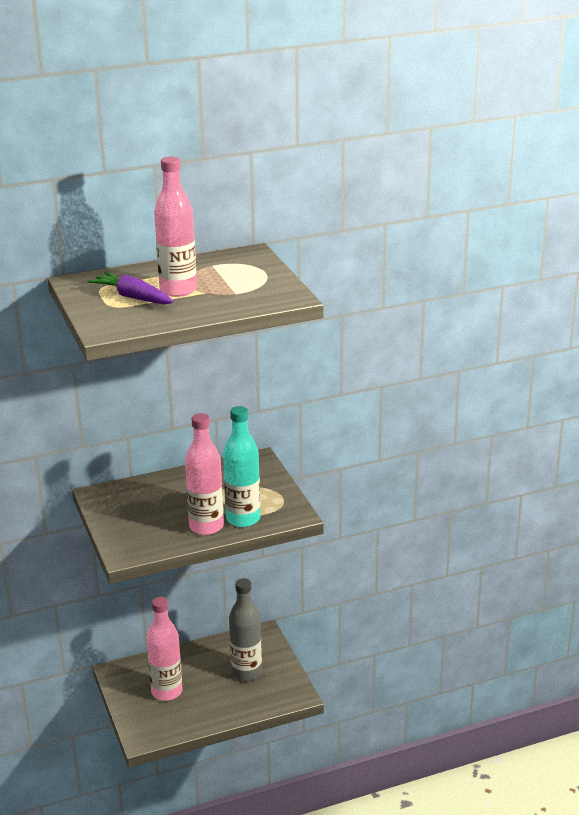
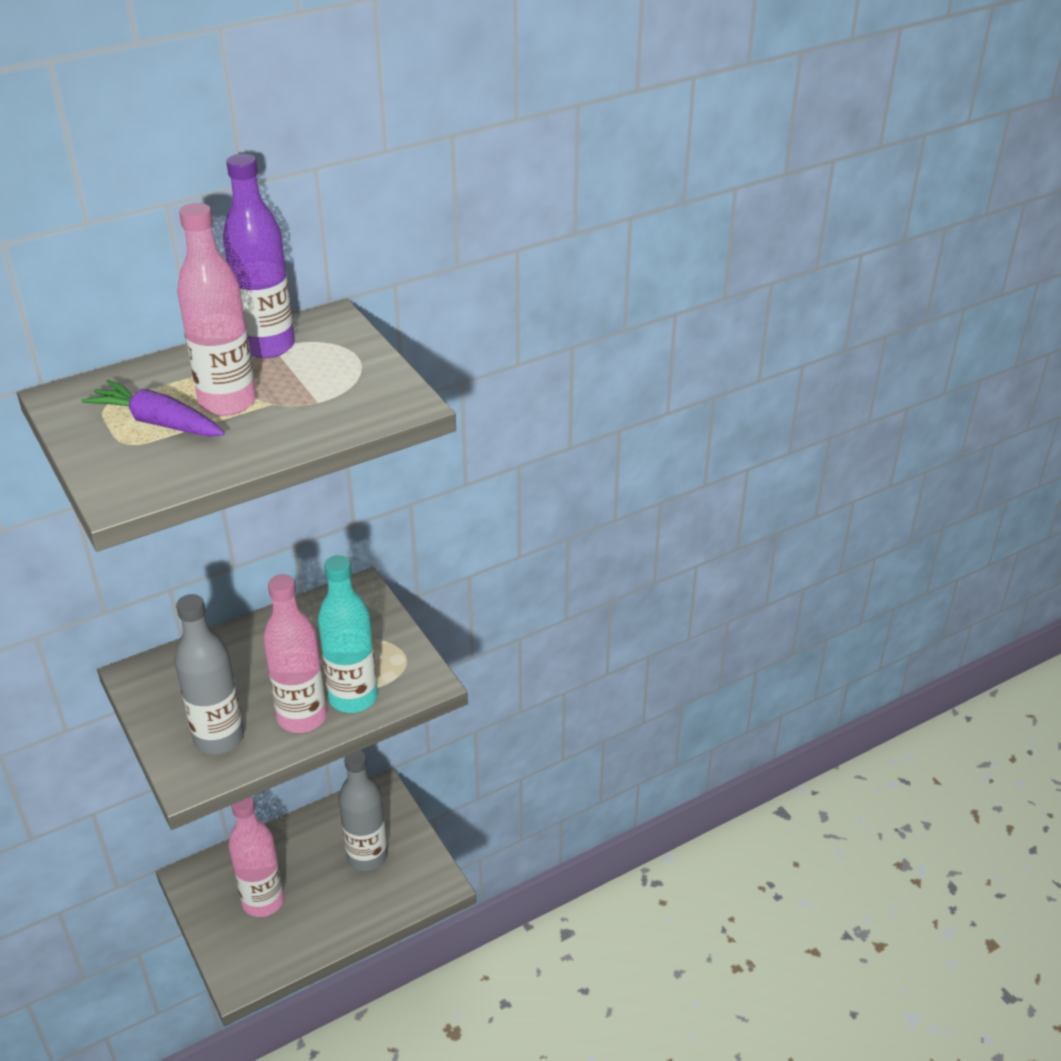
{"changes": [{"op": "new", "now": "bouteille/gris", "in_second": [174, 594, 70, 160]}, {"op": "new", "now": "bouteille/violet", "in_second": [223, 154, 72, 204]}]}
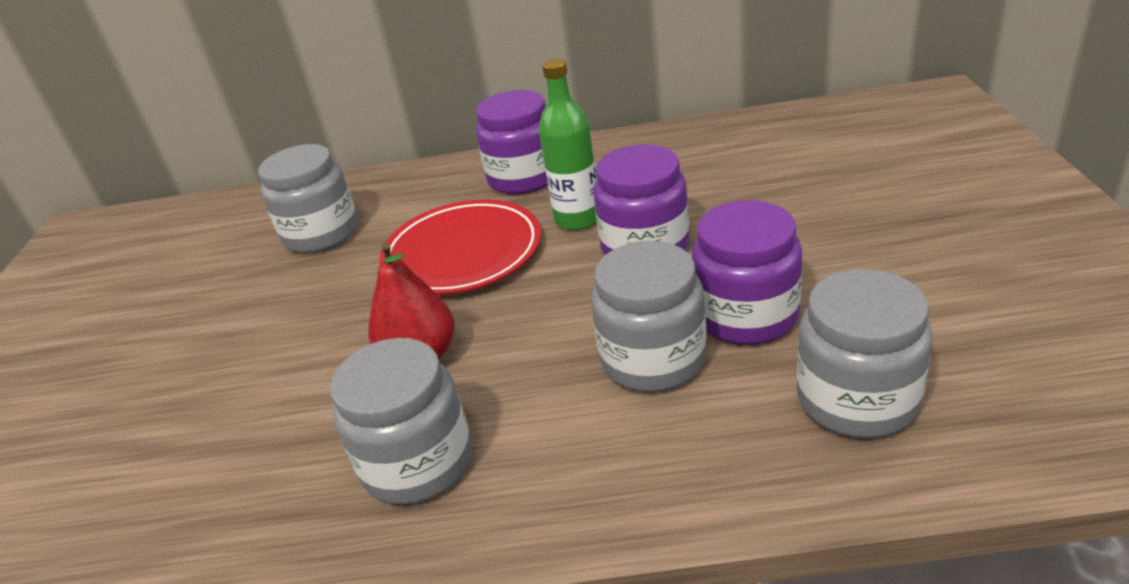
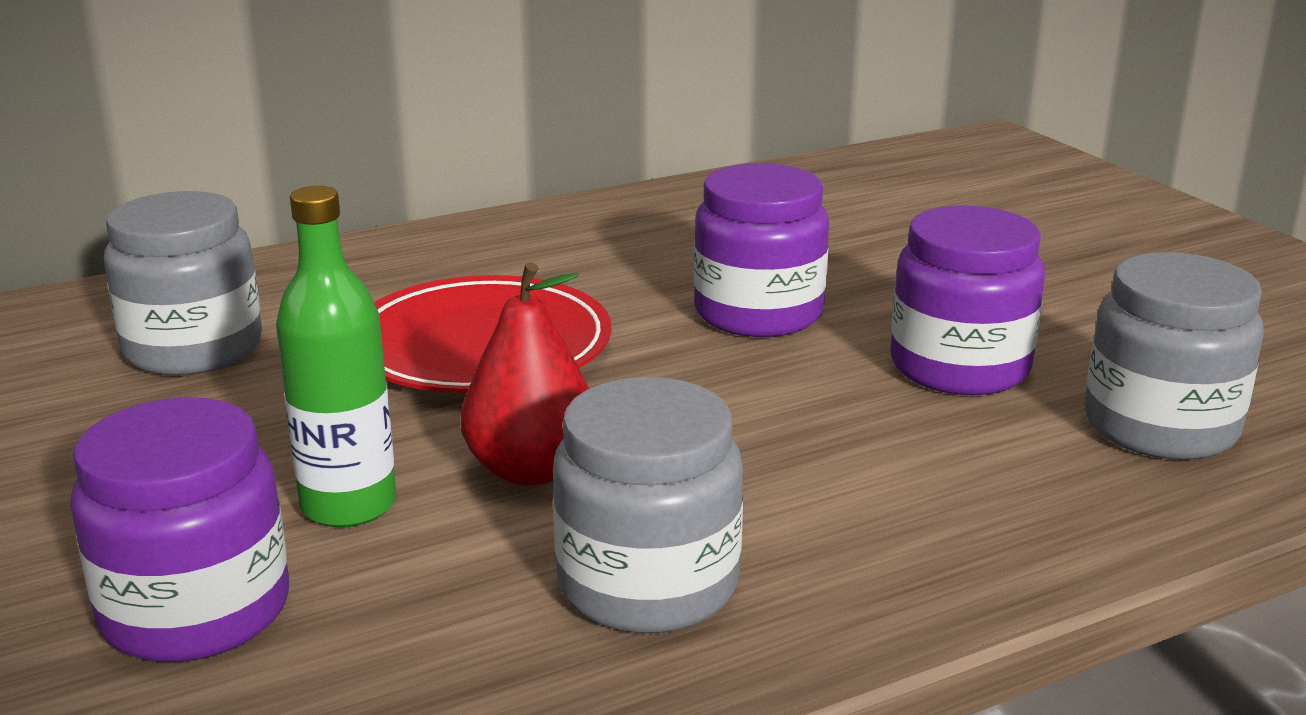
{"changes": [{"op": "shifted", "was": "bocal/violet", "in_first": [476, 90, 72, 105], "in_second": [70, 397, 219, 265]}, {"op": "shifted", "was": "bouteille/vert", "in_first": [539, 58, 58, 172], "in_second": [276, 186, 120, 342]}, {"op": "gone", "was": "bocal/gris", "in_first": [591, 241, 116, 151]}]}
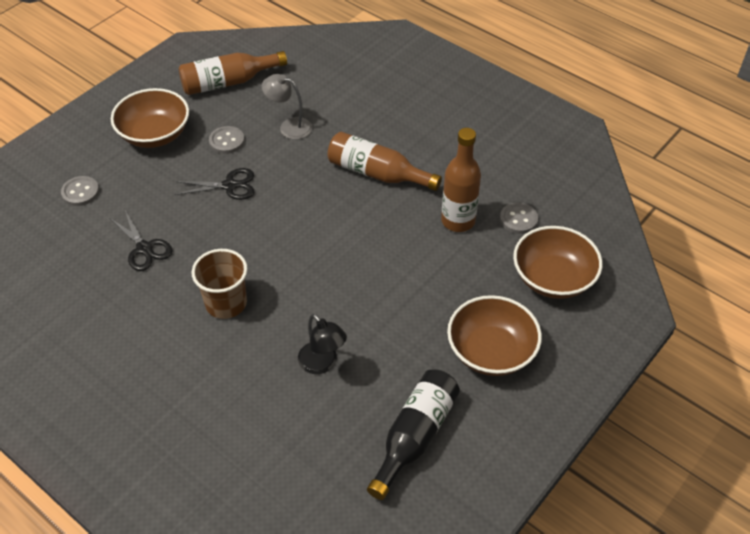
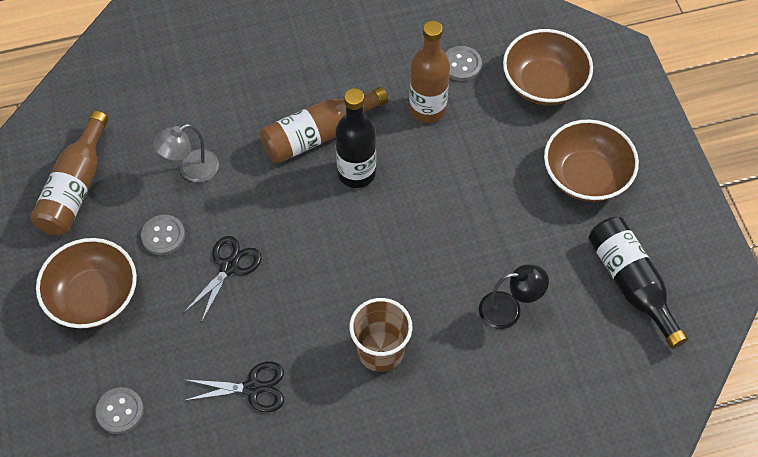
{"changes": [{"op": "new", "now": "bouteille/noir", "in_second": [335, 88, 41, 100]}]}
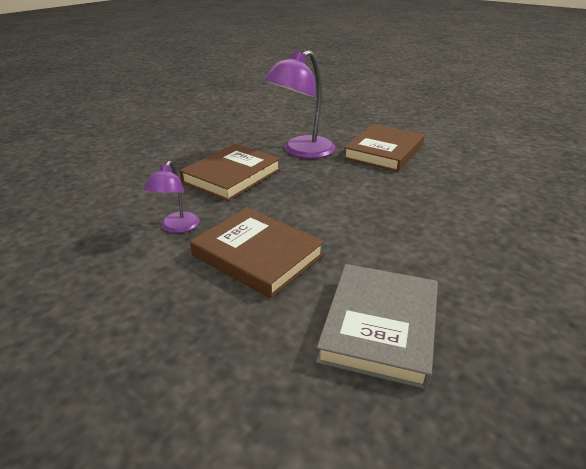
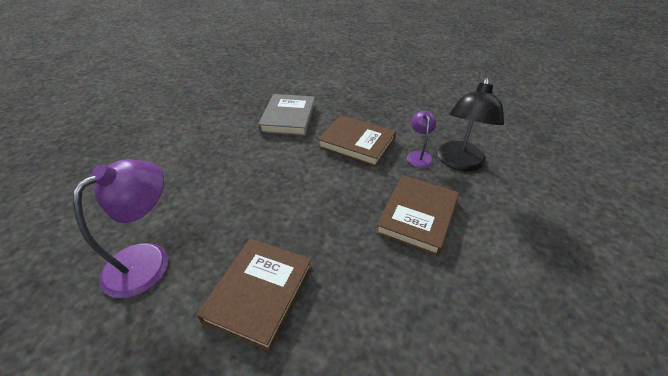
{"changes": [{"op": "shifted", "was": "lampe/violet", "in_first": [264, 50, 71, 109], "in_second": [73, 159, 95, 139]}, {"op": "new", "now": "lampe/noir", "in_second": [438, 78, 66, 93]}]}
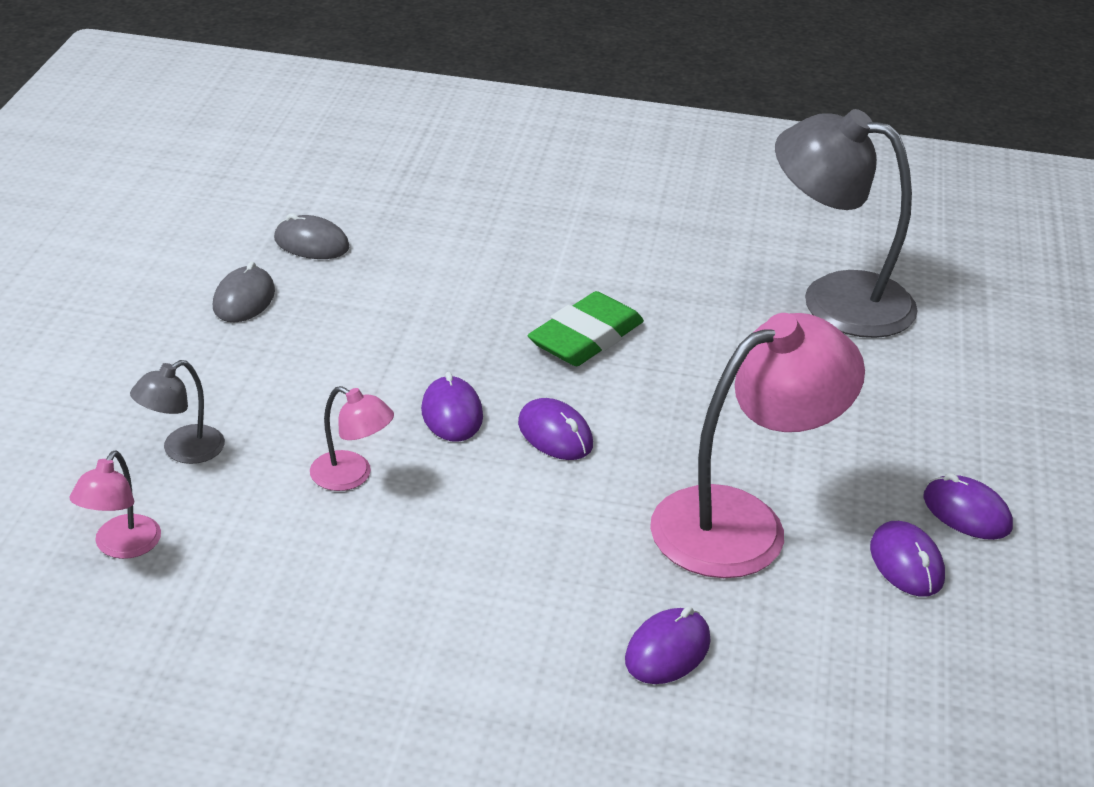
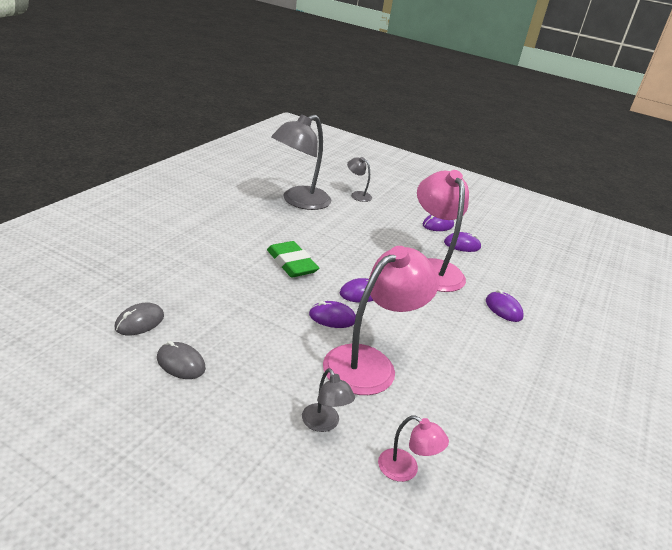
{"changes": [{"op": "scaled", "was": "lampe/rose", "in_first": [310, 386, 84, 105], "in_second": [323, 246, 116, 149], "ratio": 2.15}, {"op": "new", "now": "lampe/gris", "in_second": [347, 157, 25, 45]}]}
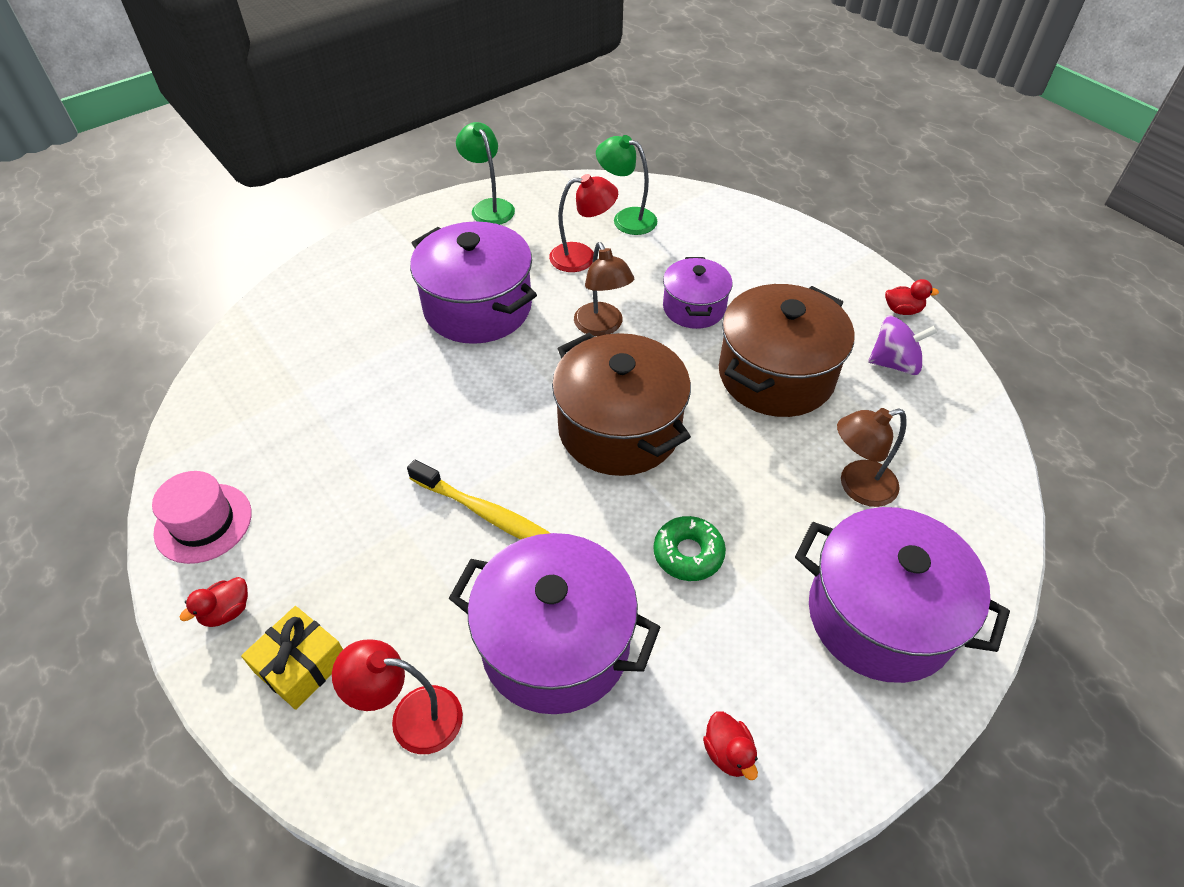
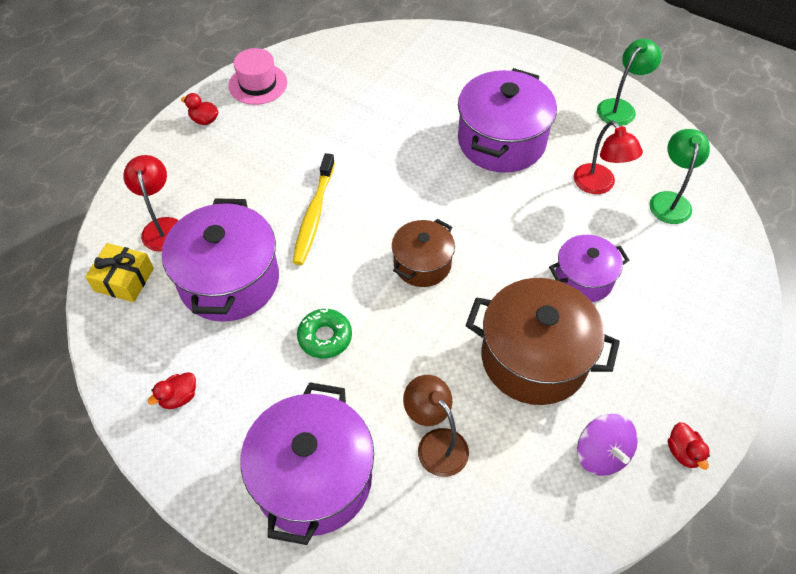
{"changes": [{"op": "shifted", "was": "cadeau/jaune", "in_first": [241, 606, 102, 104], "in_second": [85, 243, 69, 59]}, {"op": "scaled", "was": "marmite/marron", "in_first": [552, 333, 139, 143], "in_second": [392, 219, 63, 68], "ratio": 0.58}, {"op": "gone", "was": "lampe/marron", "in_first": [574, 242, 60, 94]}]}
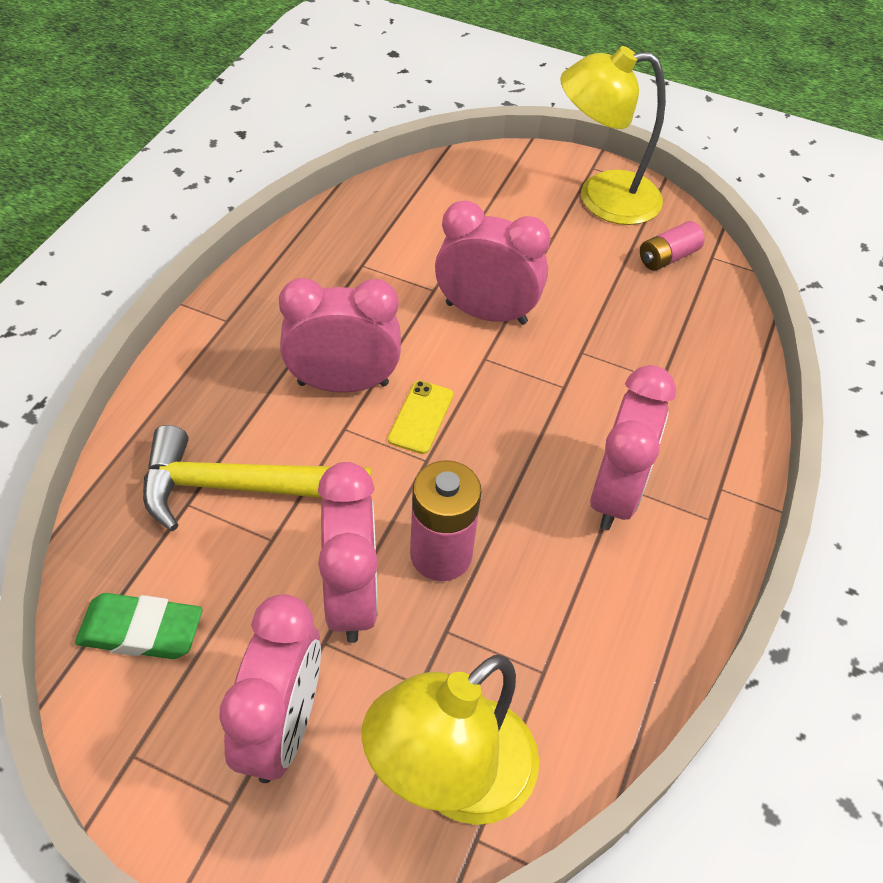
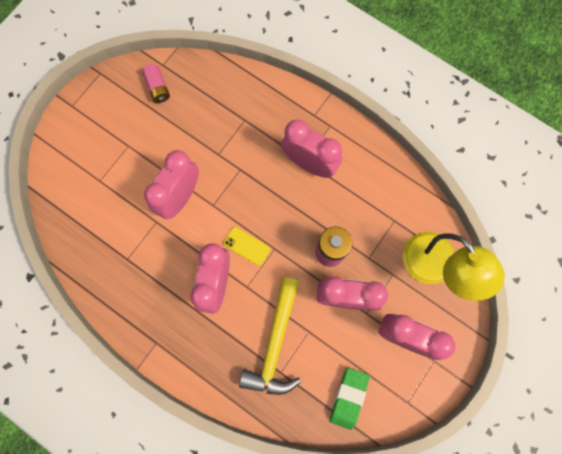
{"changes": [{"op": "gone", "was": "lampe/jaune", "in_first": [560, 46, 106, 179]}]}
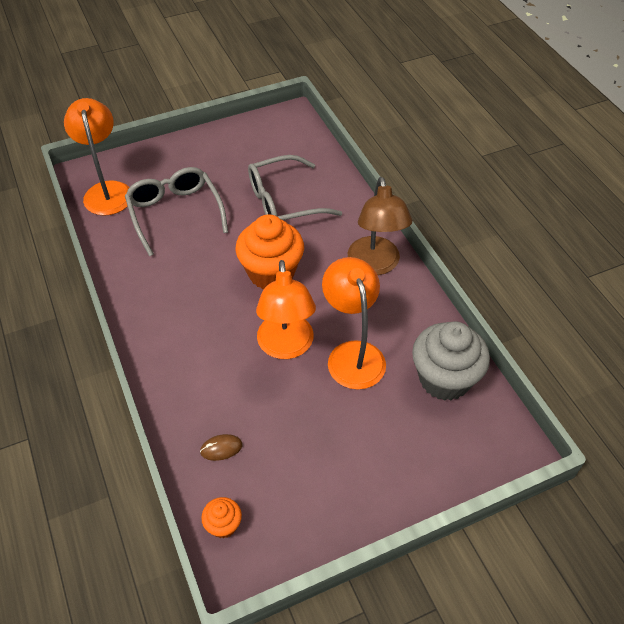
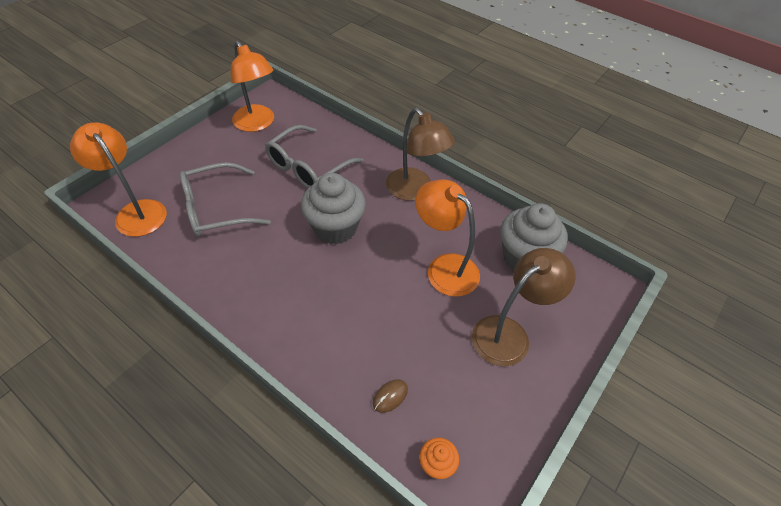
{"changes": [{"op": "rotated", "was": "lunettes/gris", "in_first": [125, 167, 103, 89], "in_second": [180, 162, 91, 75], "clockwise": -60}, {"op": "repainted", "was": "muffin/orange", "now": "muffin/gris", "in_first": [235, 215, 69, 74], "in_second": [301, 173, 65, 72]}, {"op": "shifted", "was": "lampe/orange", "in_first": [256, 260, 60, 99], "in_second": [231, 41, 43, 91]}, {"op": "new", "now": "lampe/marron", "in_second": [472, 248, 104, 118]}]}
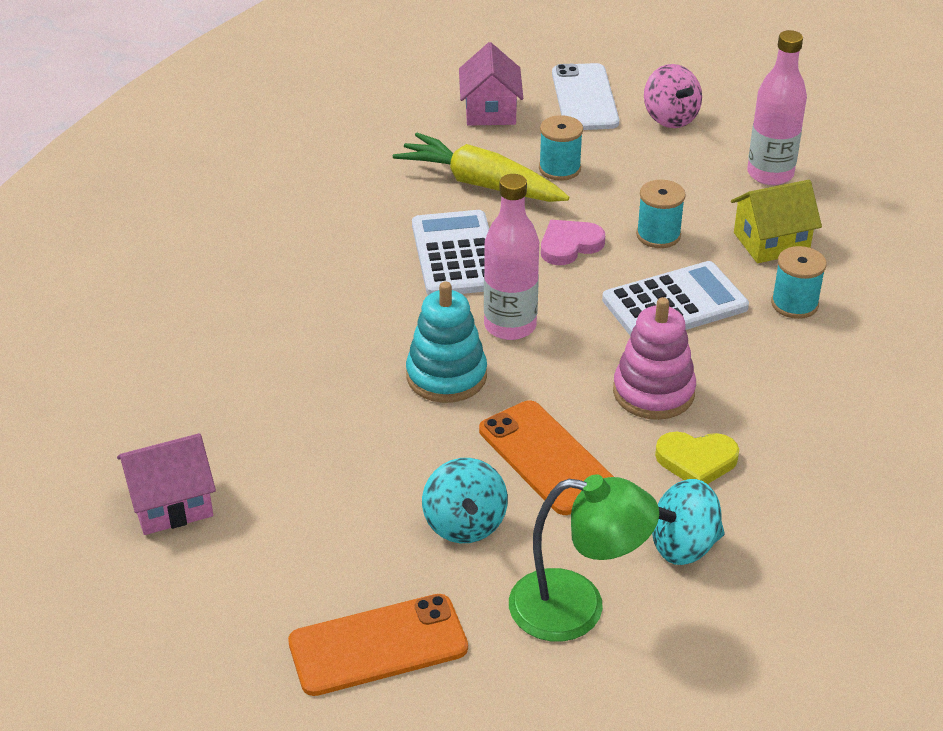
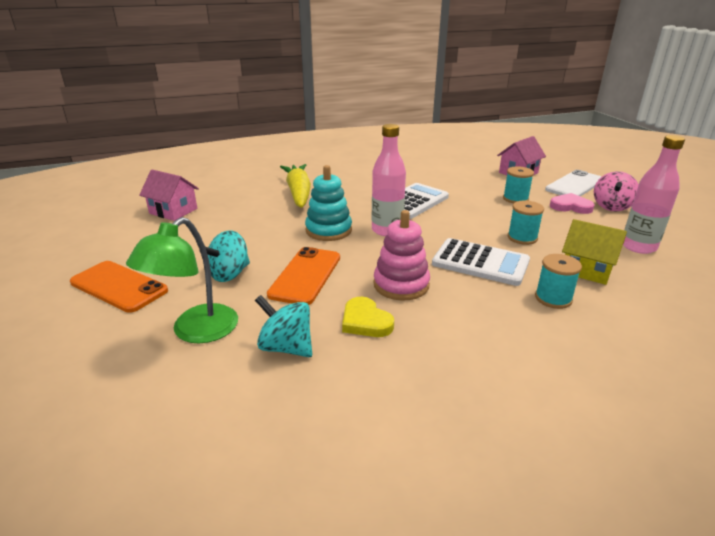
{"changes": [{"op": "shifted", "was": "carotte/jaune", "in_first": [393, 133, 176, 69], "in_second": [280, 164, 31, 44]}, {"op": "rotated", "was": "lampe/vert", "in_first": [509, 474, 150, 168], "in_second": [126, 217, 112, 126], "clockwise": 60}, {"op": "shifted", "was": "cœur/rose", "in_first": [541, 220, 64, 45], "in_second": [550, 193, 45, 21]}]}
